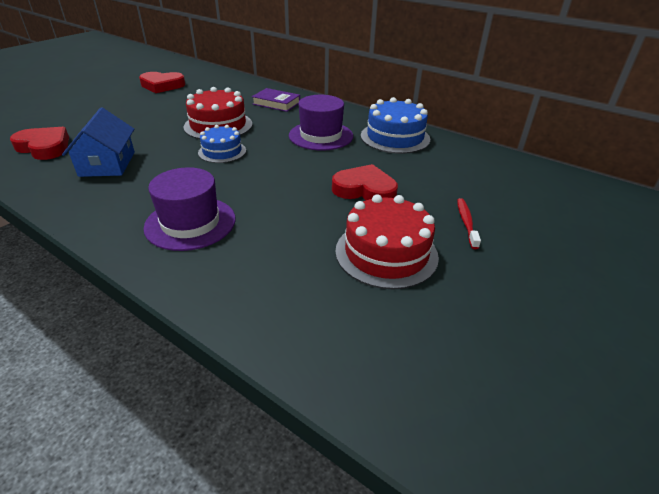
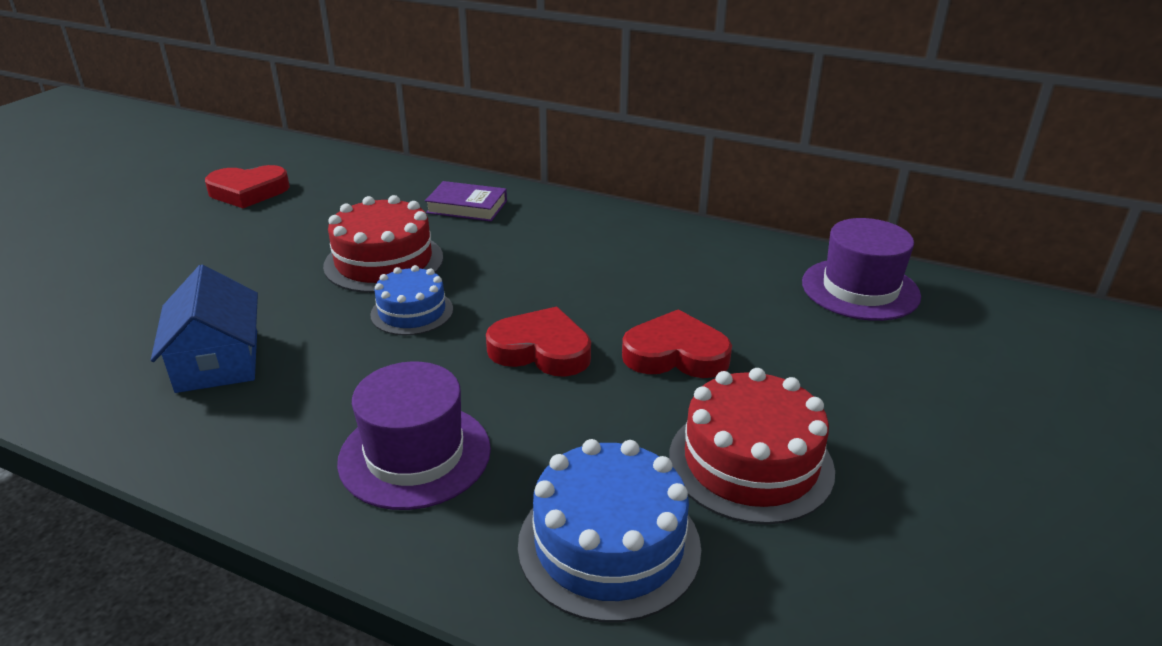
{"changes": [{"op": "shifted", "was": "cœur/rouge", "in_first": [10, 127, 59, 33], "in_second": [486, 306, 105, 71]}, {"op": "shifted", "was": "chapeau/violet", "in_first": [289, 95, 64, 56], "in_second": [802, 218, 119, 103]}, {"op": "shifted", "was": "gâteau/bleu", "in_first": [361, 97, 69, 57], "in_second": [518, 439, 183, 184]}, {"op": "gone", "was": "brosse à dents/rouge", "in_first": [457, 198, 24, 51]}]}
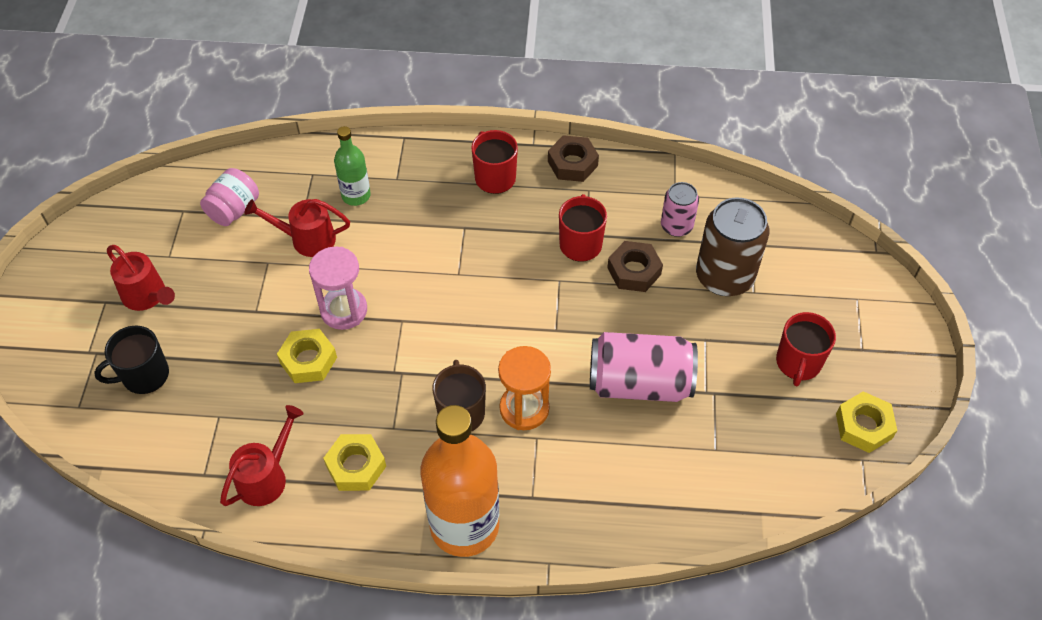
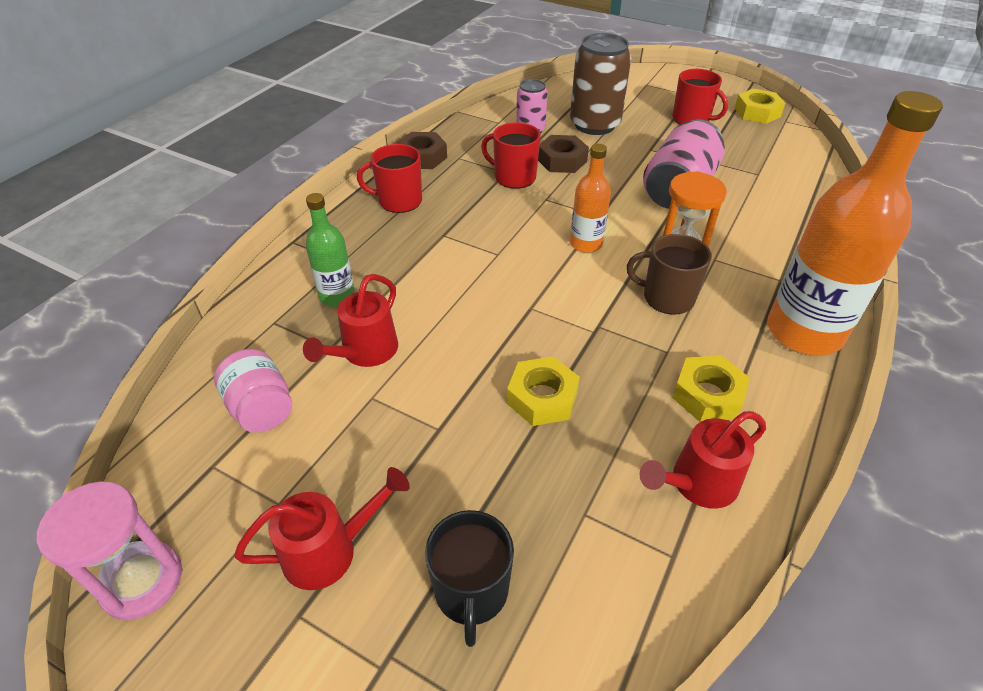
{"changes": [{"op": "rotated", "was": "arrosoir/rouge", "in_first": [220, 405, 84, 101], "in_second": [640, 411, 126, 98], "clockwise": -90}, {"op": "shifted", "was": "sablier/rose", "in_first": [309, 247, 58, 83], "in_second": [37, 481, 146, 139]}, {"op": "new", "now": "bouteille/orange", "in_second": [570, 144, 41, 109]}]}
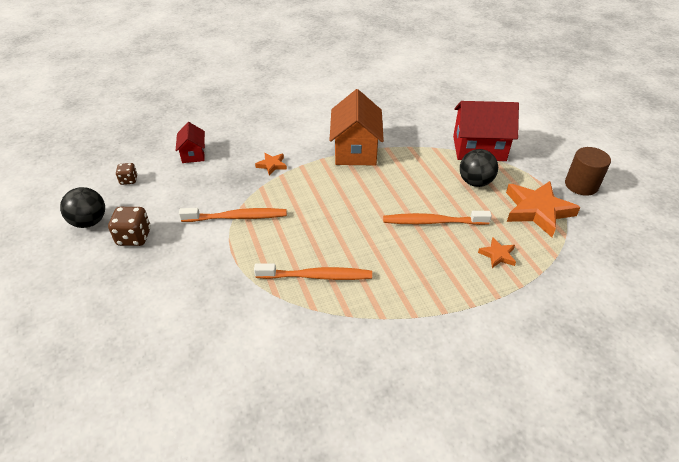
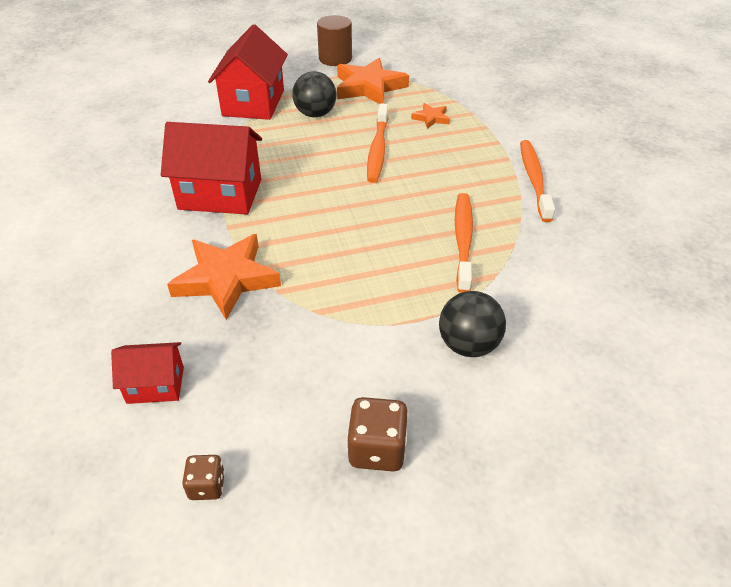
{"changes": [{"op": "shifted", "was": "balle/noir", "in_first": [60, 187, 45, 41], "in_second": [439, 291, 67, 66]}, {"op": "shifted", "was": "brosse à dents/orange", "in_first": [179, 208, 108, 14], "in_second": [520, 140, 35, 82]}, {"op": "scaled", "was": "étoile/orange", "in_first": [255, 153, 32, 23], "in_second": [167, 234, 114, 86], "ratio": 2.08}, {"op": "repainted", "was": "maison/orange", "now": "maison/rouge", "in_first": [329, 89, 55, 77], "in_second": [161, 122, 101, 93]}]}
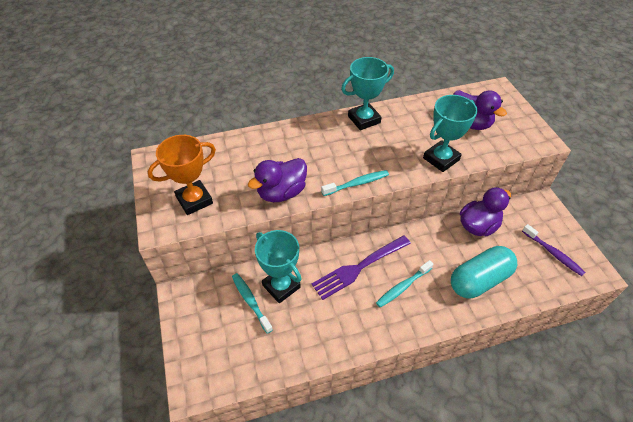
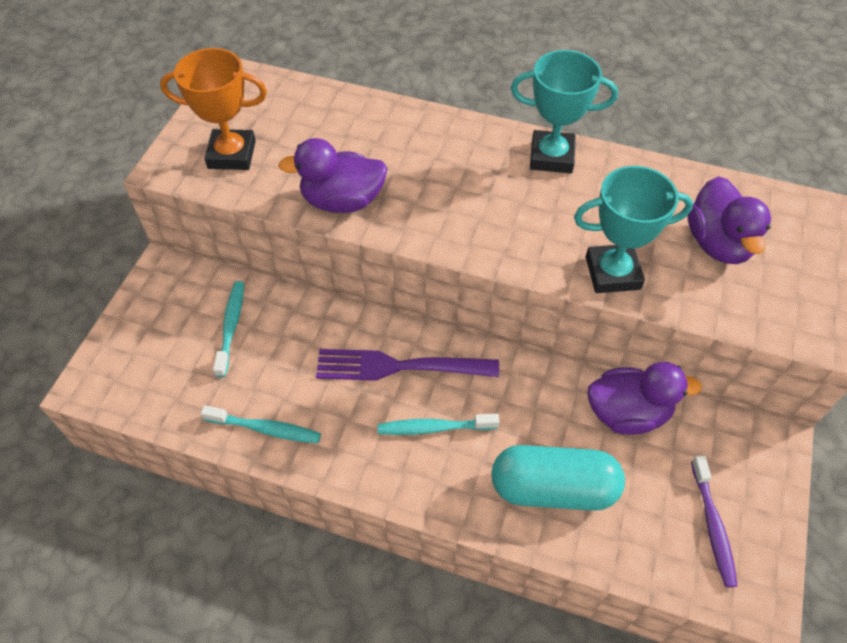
{"changes": [{"op": "gone", "was": "trophée/turquoise", "in_first": [255, 230, 46, 74]}, {"op": "shifted", "was": "brosse à dents/turquoise", "in_first": [321, 170, 68, 26], "in_second": [201, 405, 120, 38]}]}
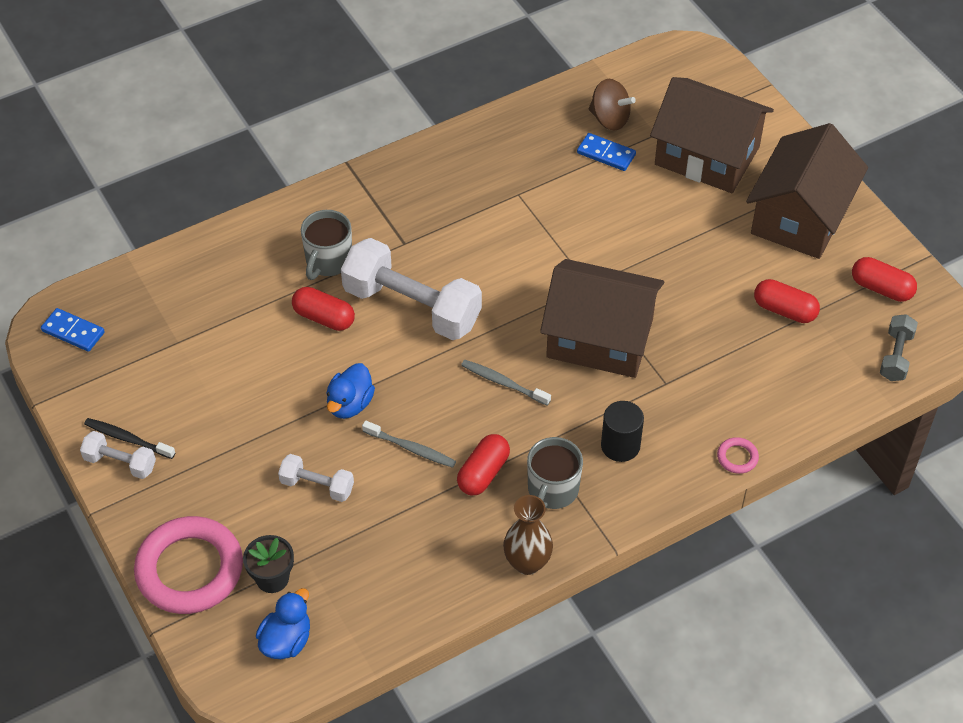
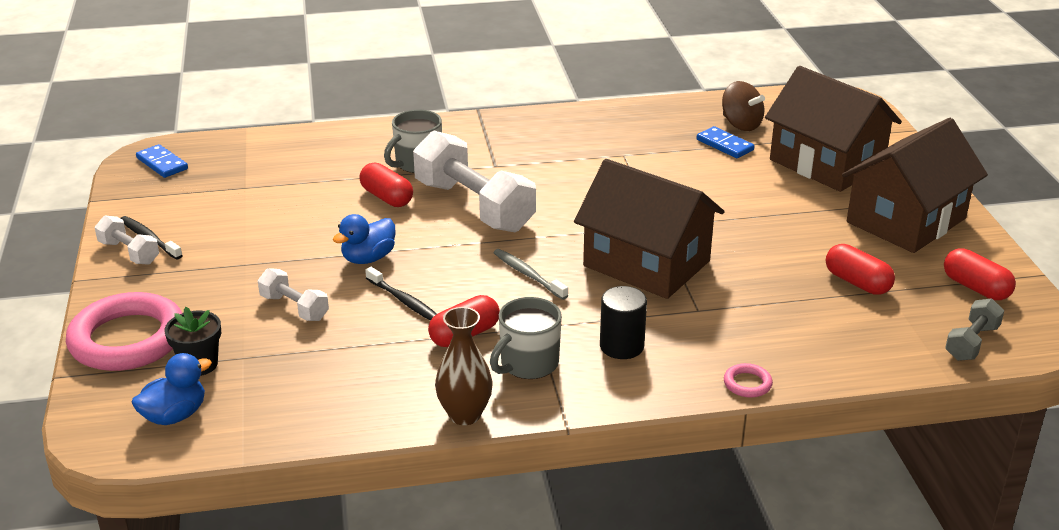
{"changes": [{"op": "repainted", "was": "brosse à dents/gris", "now": "brosse à dents/noir", "in_first": [362, 421, 94, 47], "in_second": [365, 267, 72, 54]}]}
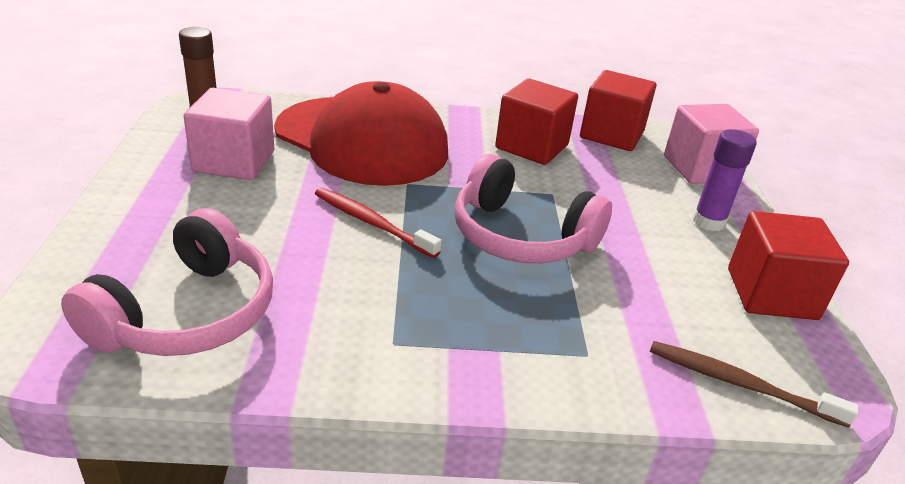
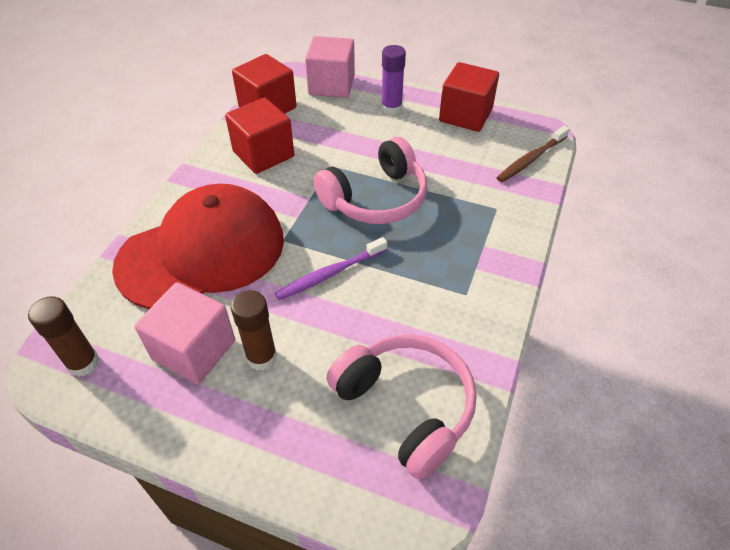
{"changes": [{"op": "repainted", "was": "brosse à dents/rouge", "now": "brosse à dents/violet", "in_first": [315, 188, 126, 70], "in_second": [275, 237, 112, 63]}, {"op": "new", "now": "bâton de colle/marron", "in_second": [231, 290, 46, 80]}]}
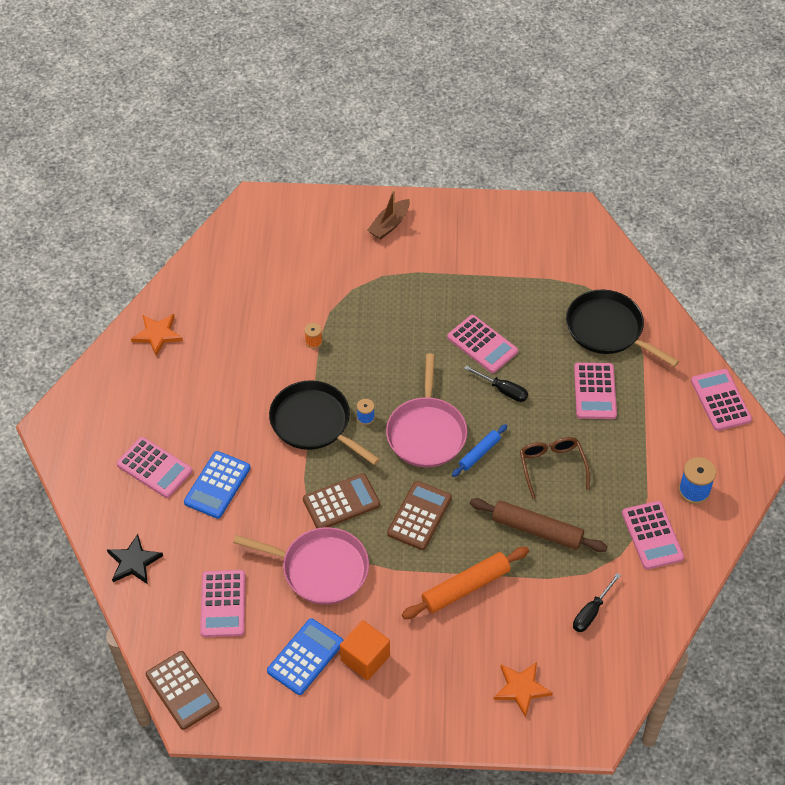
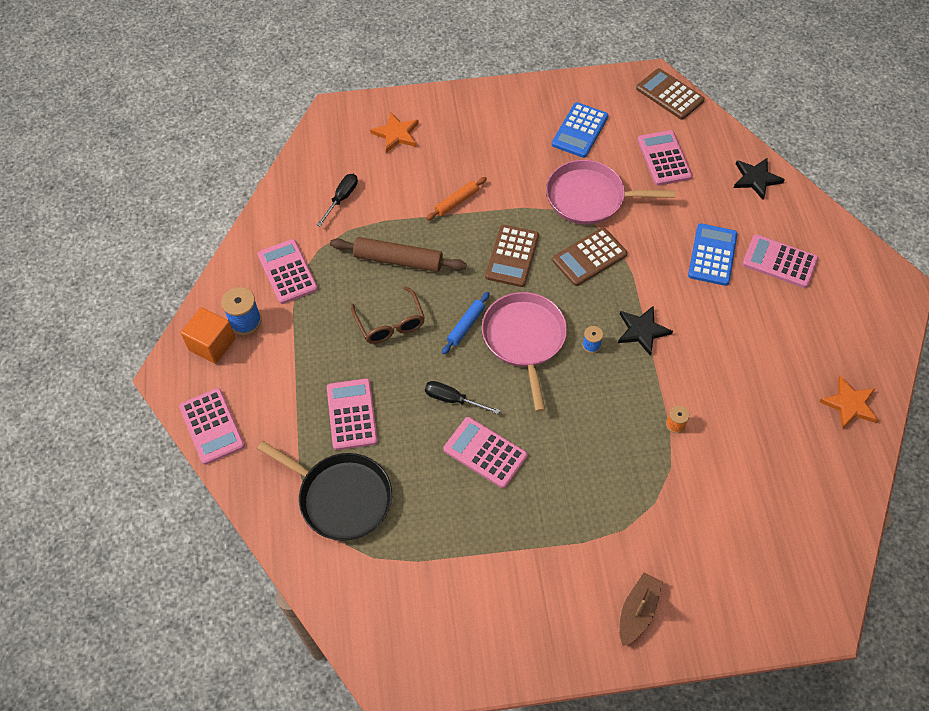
{"changes": [{"op": "swapped", "was": "poêle/noir", "now": "étoile/noir", "in_first": [269, 380, 111, 85], "in_second": [618, 305, 55, 51]}, {"op": "shifted", "was": "cube/orange", "in_first": [340, 620, 50, 60], "in_second": [181, 307, 54, 57]}, {"op": "scaled", "was": "rouleau à pâtisserie/orange", "in_first": [402, 547, 127, 72], "in_second": [426, 177, 61, 43], "ratio": 0.58}]}
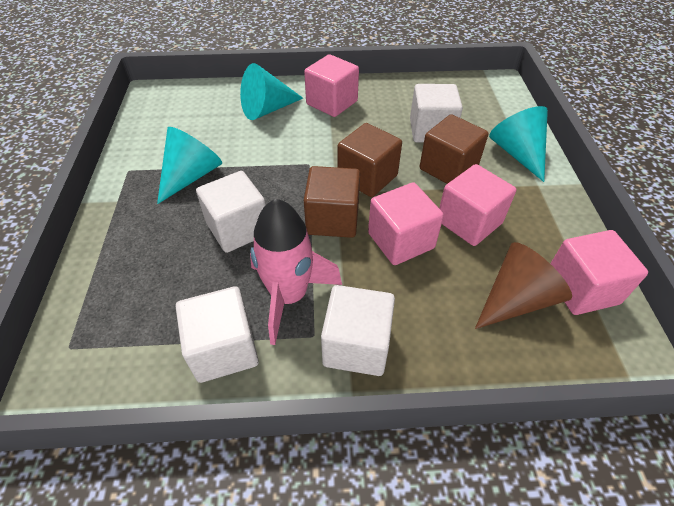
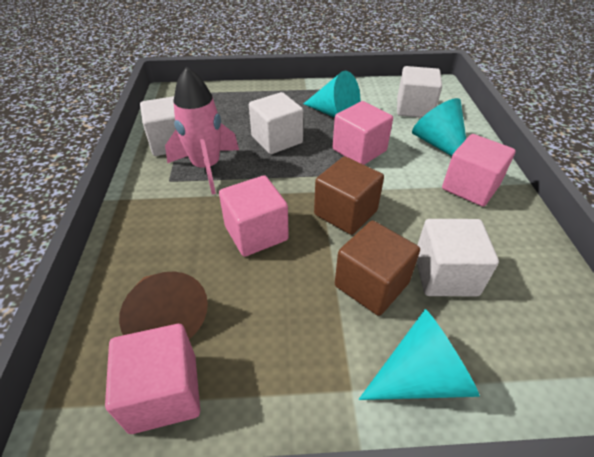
{"changes": [{"op": "gone", "was": "cube/marron", "in_first": [304, 166, 56, 72]}, {"op": "shifted", "was": "cube/blanc", "in_first": [321, 285, 74, 91], "in_second": [397, 66, 45, 52]}, {"op": "shifted", "was": "cube/rose", "in_first": [439, 164, 77, 82], "in_second": [333, 101, 60, 64]}]}
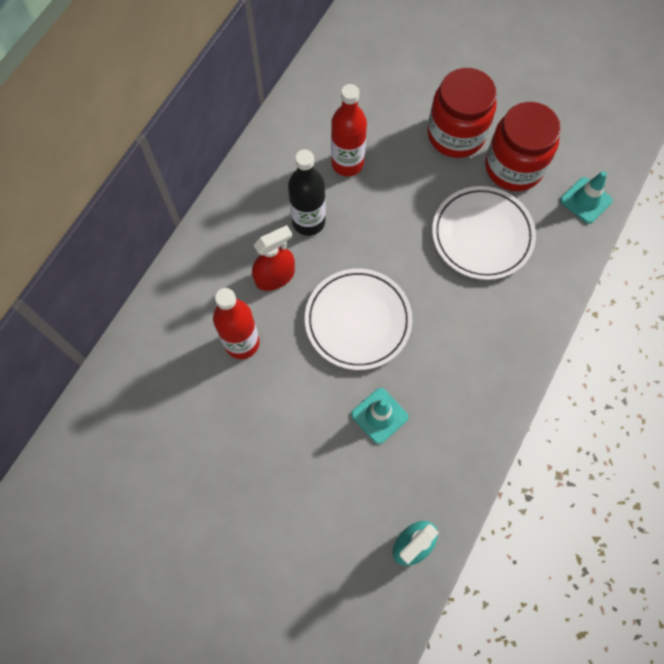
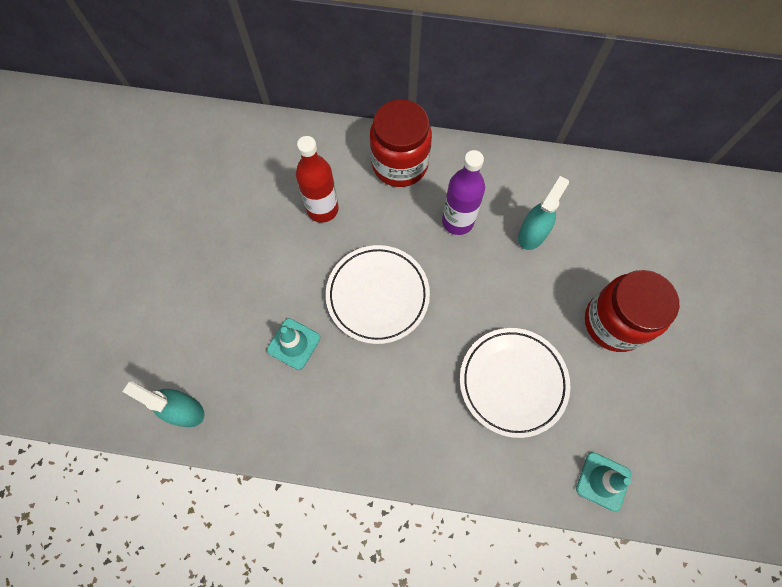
{"changes": [{"op": "gone", "was": "vaporisateur/rouge", "in_first": [252, 225, 43, 66]}, {"op": "repainted", "was": "bouteille/noir", "now": "bouteille/violet", "in_first": [288, 149, 38, 87], "in_second": [442, 150, 43, 85]}, {"op": "swapped", "was": "bouteille/rouge", "now": "vaporisateur/turquoise", "in_first": [331, 84, 36, 92], "in_second": [518, 176, 51, 74]}, {"op": "shifted", "was": "bocal/rouge", "in_first": [485, 102, 76, 89], "in_second": [370, 99, 62, 88]}]}
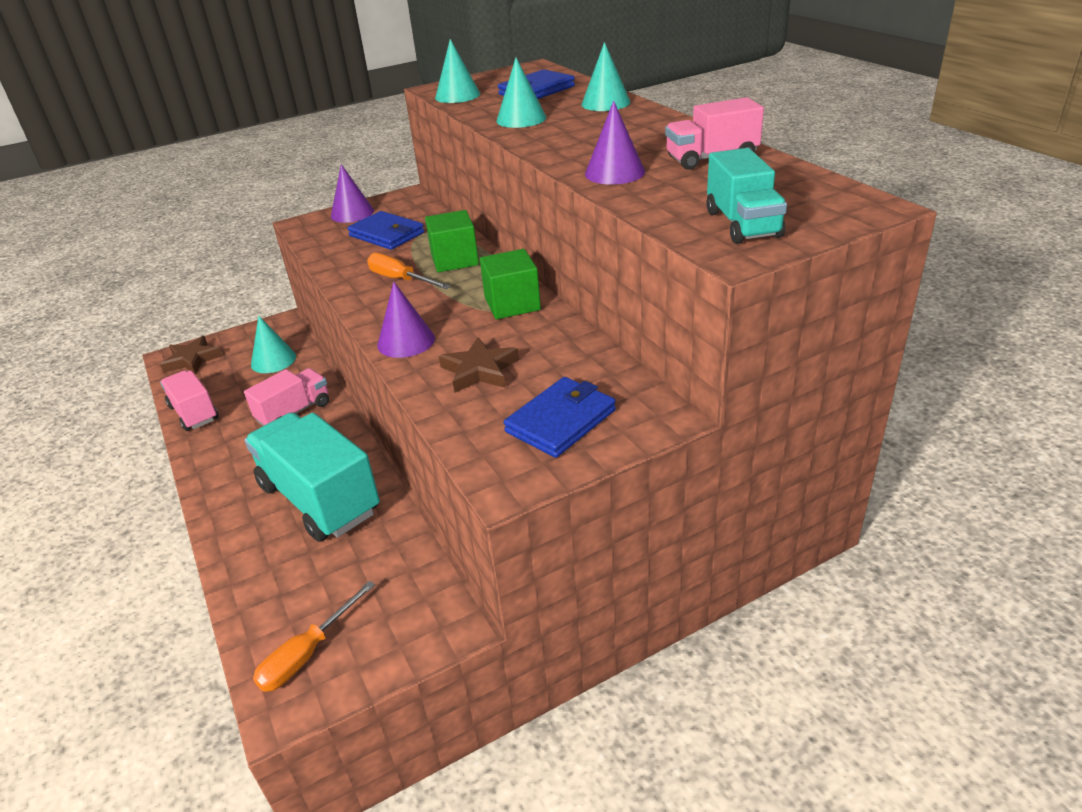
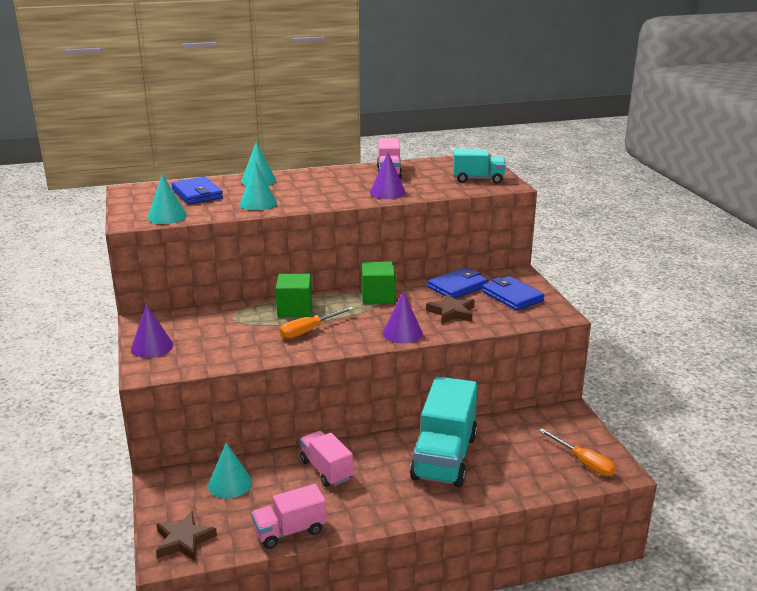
{"changes": [{"op": "rotated", "was": "camion/turquoise", "in_first": [244, 412, 136, 130], "in_second": [410, 376, 68, 111], "clockwise": -45}, {"op": "shifted", "was": "portefeuille/bleu", "in_first": [347, 211, 77, 39], "in_second": [428, 268, 61, 31]}]}
